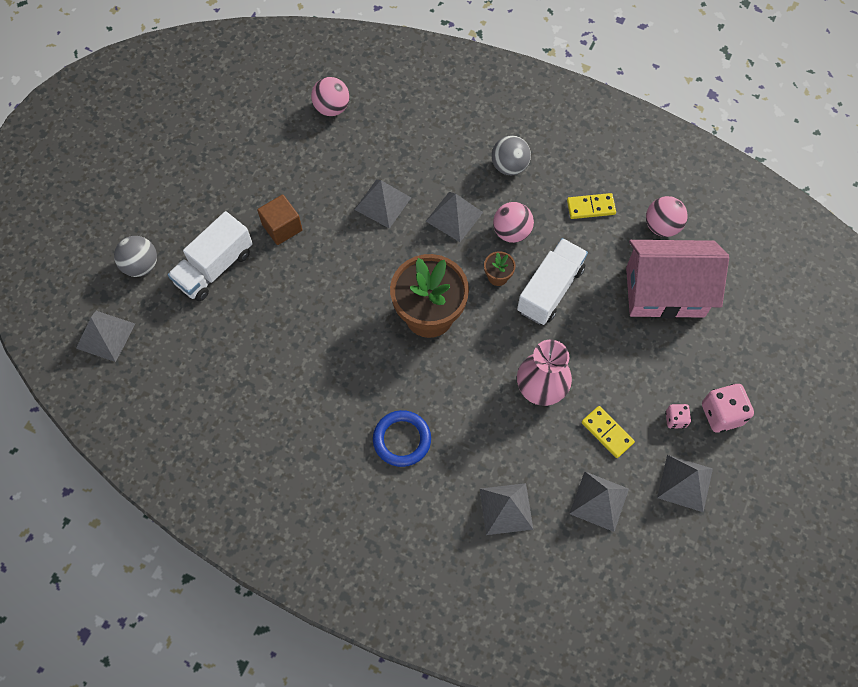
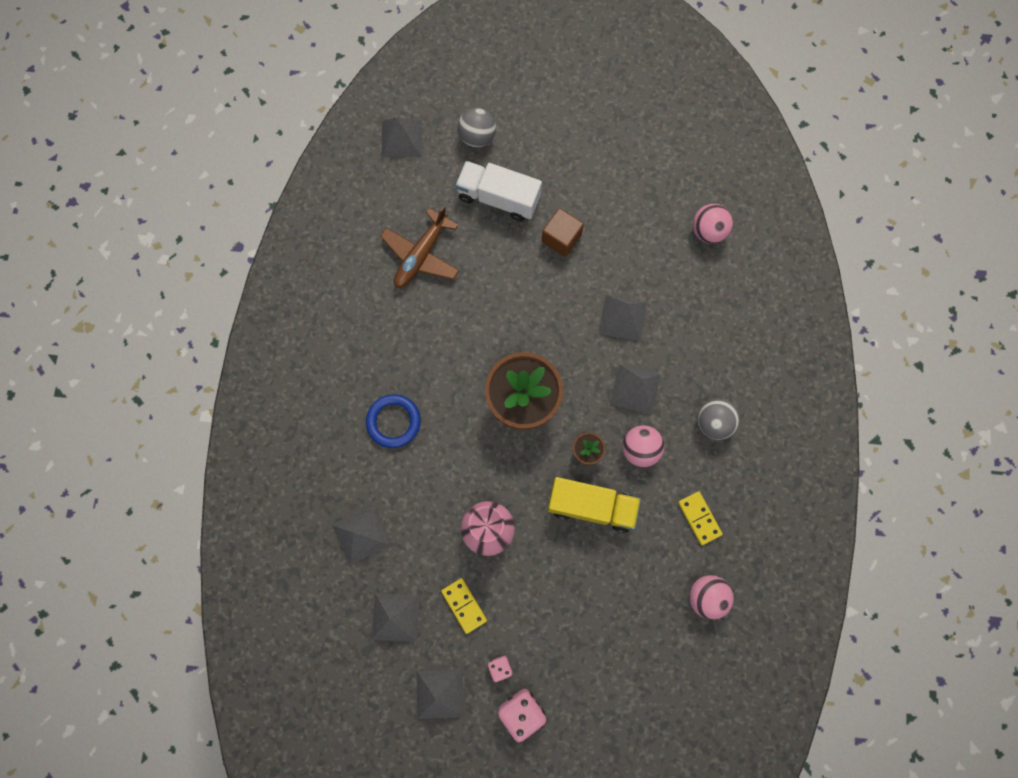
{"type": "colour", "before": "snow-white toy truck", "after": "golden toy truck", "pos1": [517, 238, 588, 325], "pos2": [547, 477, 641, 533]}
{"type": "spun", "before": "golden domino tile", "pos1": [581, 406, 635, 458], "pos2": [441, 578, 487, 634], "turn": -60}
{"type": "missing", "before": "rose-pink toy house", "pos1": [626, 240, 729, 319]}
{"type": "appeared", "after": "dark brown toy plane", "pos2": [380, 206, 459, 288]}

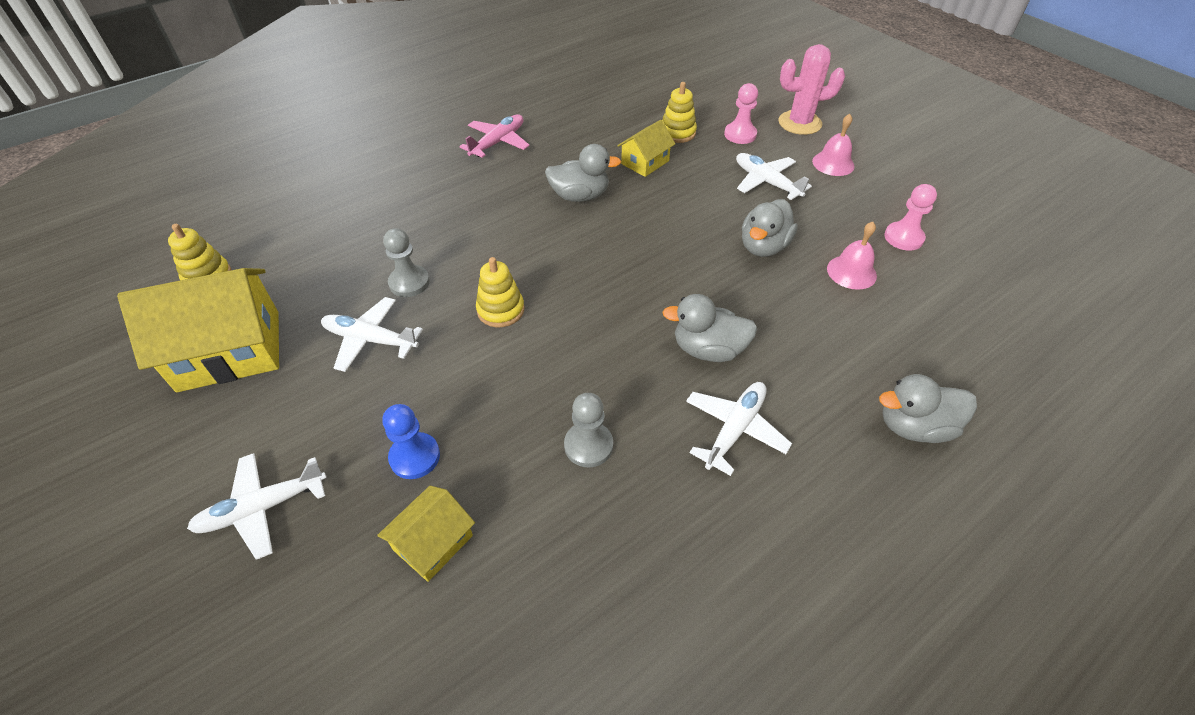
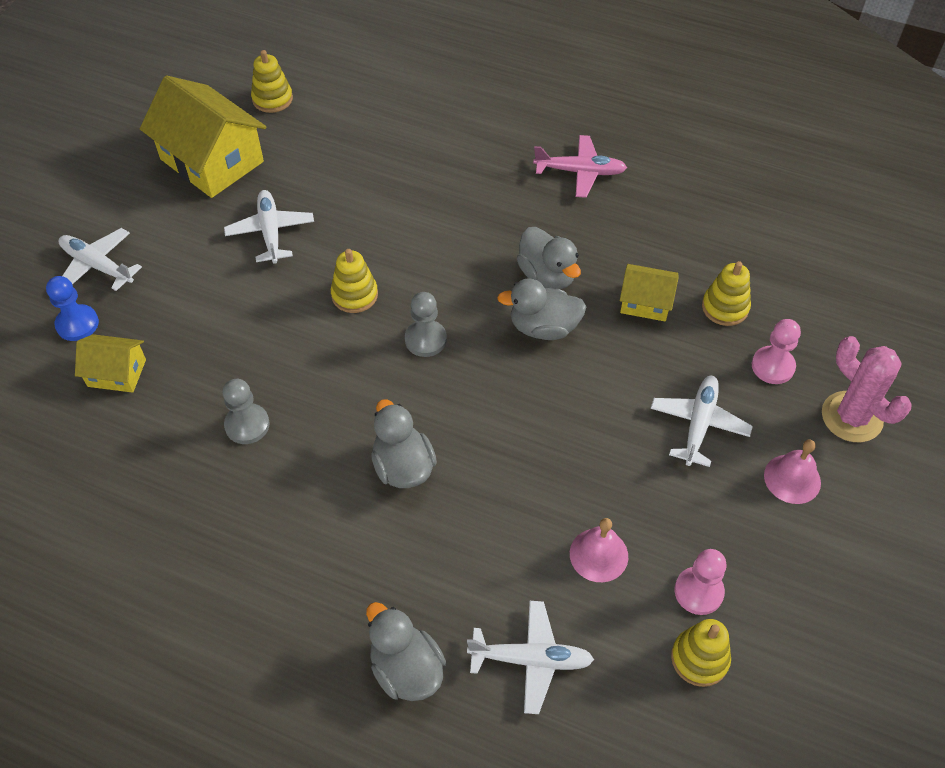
{"type": "relocated", "before": "royal blue game pawn", "pos1": [382, 404, 440, 479], "pos2": [46, 276, 99, 341]}
{"type": "relocated", "before": "gray game pawn", "pos1": [383, 228, 430, 297], "pos2": [405, 292, 447, 357]}
{"type": "relocated", "before": "snow-white toy plane", "pos1": [686, 382, 792, 476], "pos2": [467, 601, 594, 714]}
{"type": "relocated", "before": "gray rubber duck", "pos1": [742, 199, 798, 257], "pos2": [497, 278, 586, 340]}
{"type": "appeared", "after": "golden stacking rings", "pos2": [671, 619, 731, 687]}

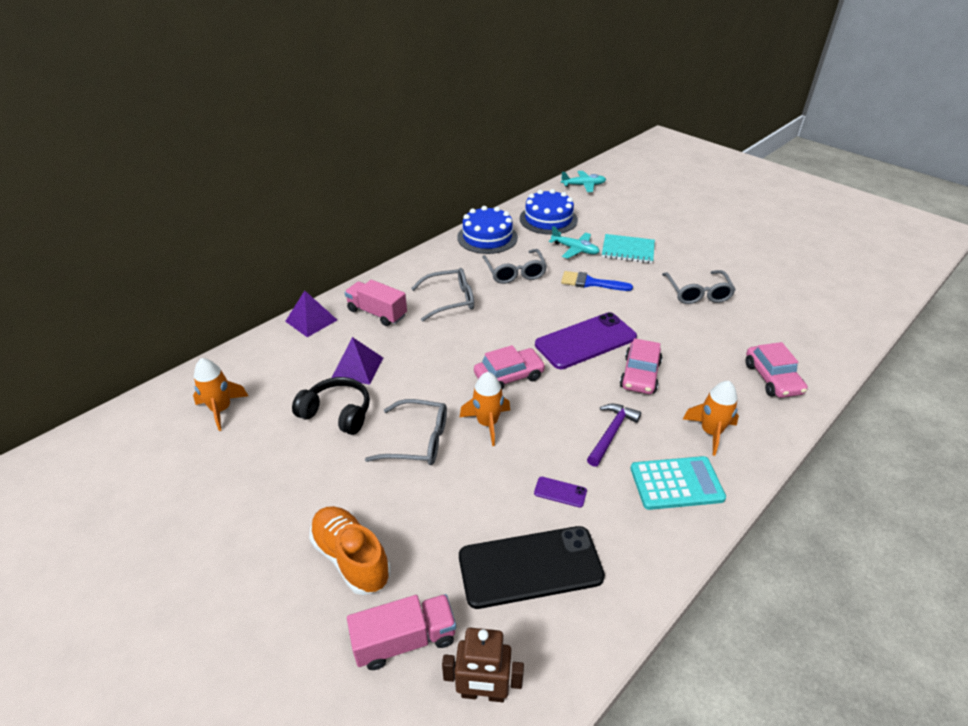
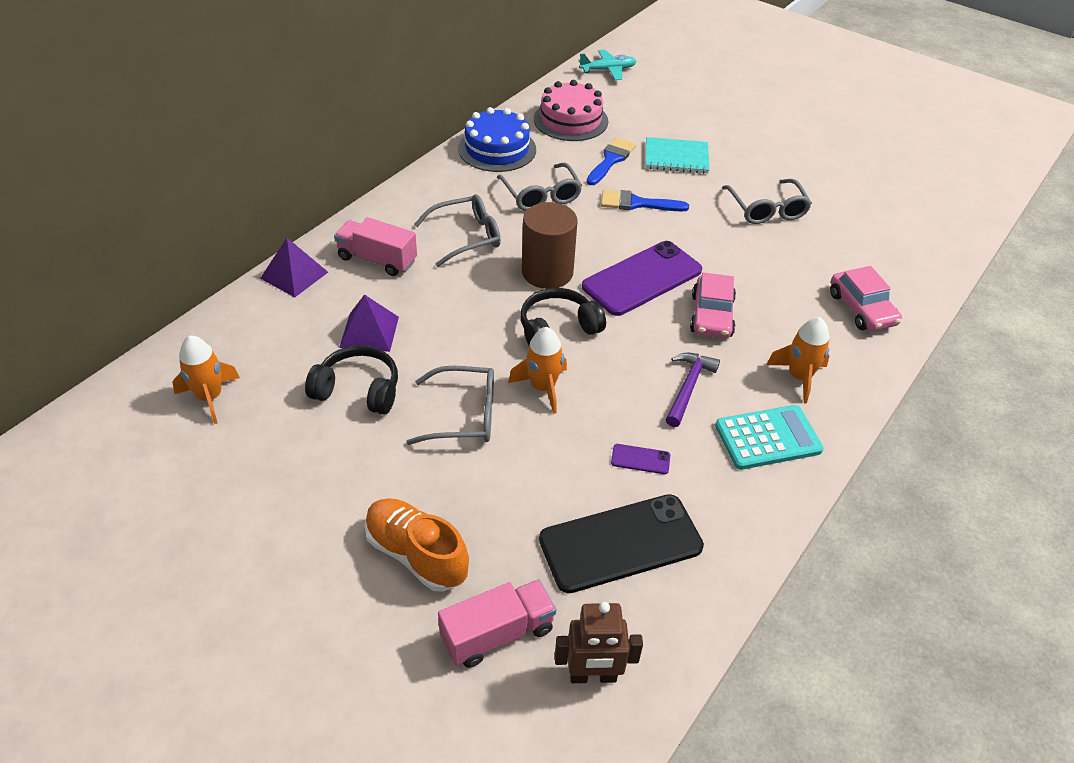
{"type": "exchanged", "before": "rose-pink toy car", "after": "black headset", "pos1": [474, 345, 546, 390], "pos2": [520, 288, 606, 345]}
{"type": "colour", "before": "royal blue layer cake", "after": "rose-pink layer cake", "pos1": [520, 189, 578, 235], "pos2": [534, 80, 608, 141]}
{"type": "exchanged", "before": "turquoise toy plane", "after": "royal blue paintbrush", "pos1": [549, 226, 600, 259], "pos2": [587, 138, 636, 185]}
{"type": "appeared", "after": "dark brown cylinder shape", "pos2": [522, 202, 578, 289]}

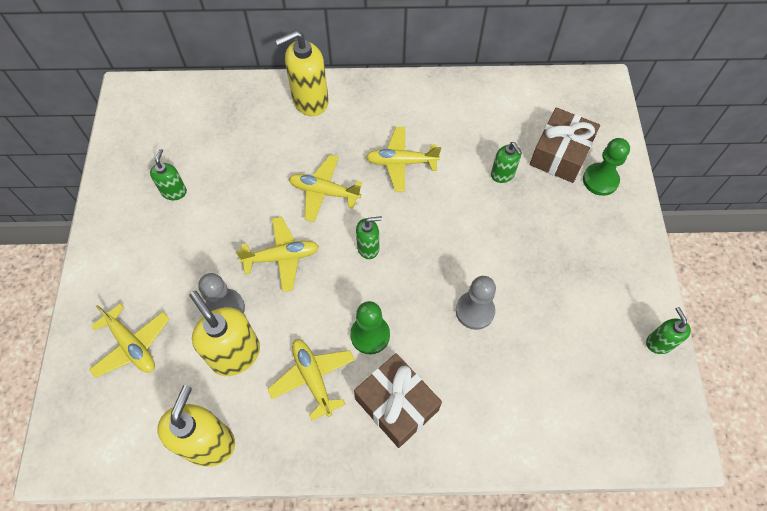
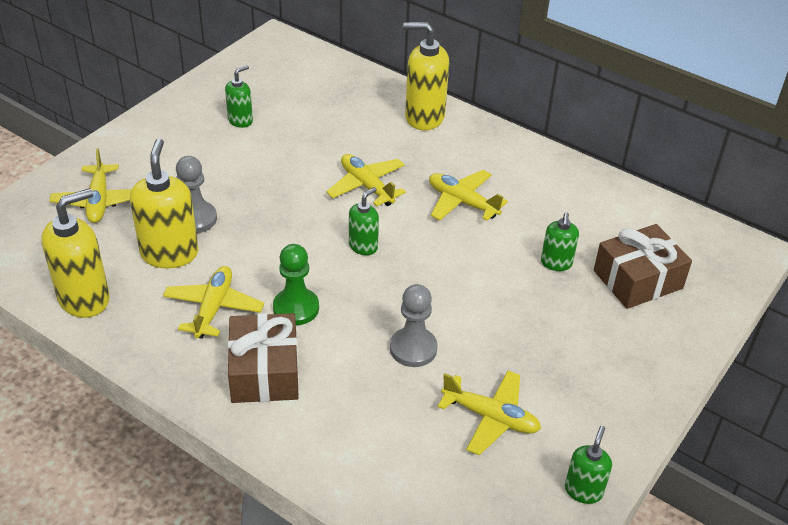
{"type": "relocated", "before": "golden toy plane", "pos1": [236, 217, 319, 292], "pos2": [438, 371, 541, 455]}
{"type": "spun", "before": "leaf-green soap dispenser", "pos1": [356, 216, 382, 259], "pos2": [349, 187, 379, 255], "turn": -75}
{"type": "missing", "before": "leaf-green game pawn", "pos1": [583, 138, 630, 196]}

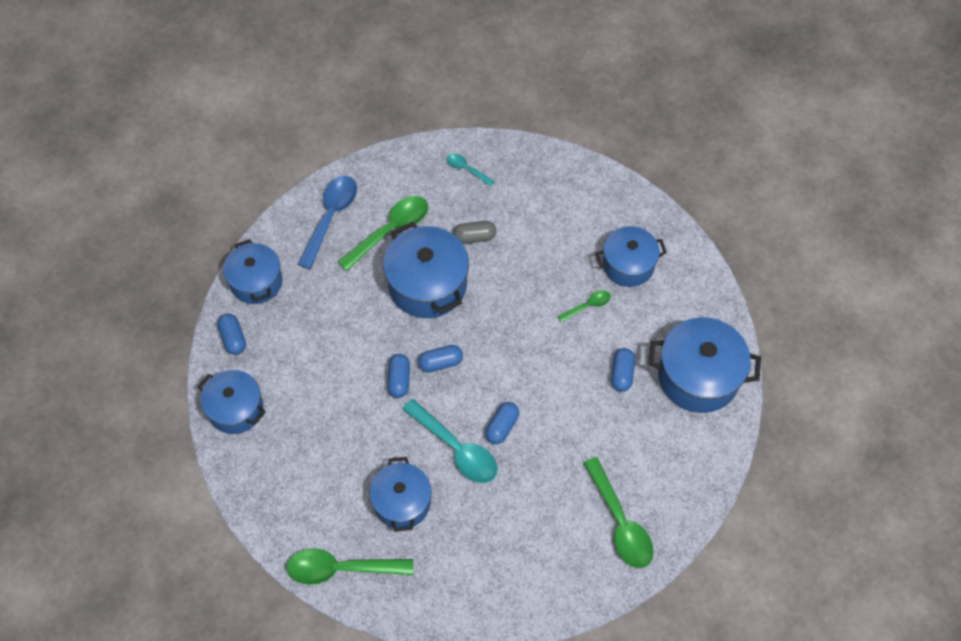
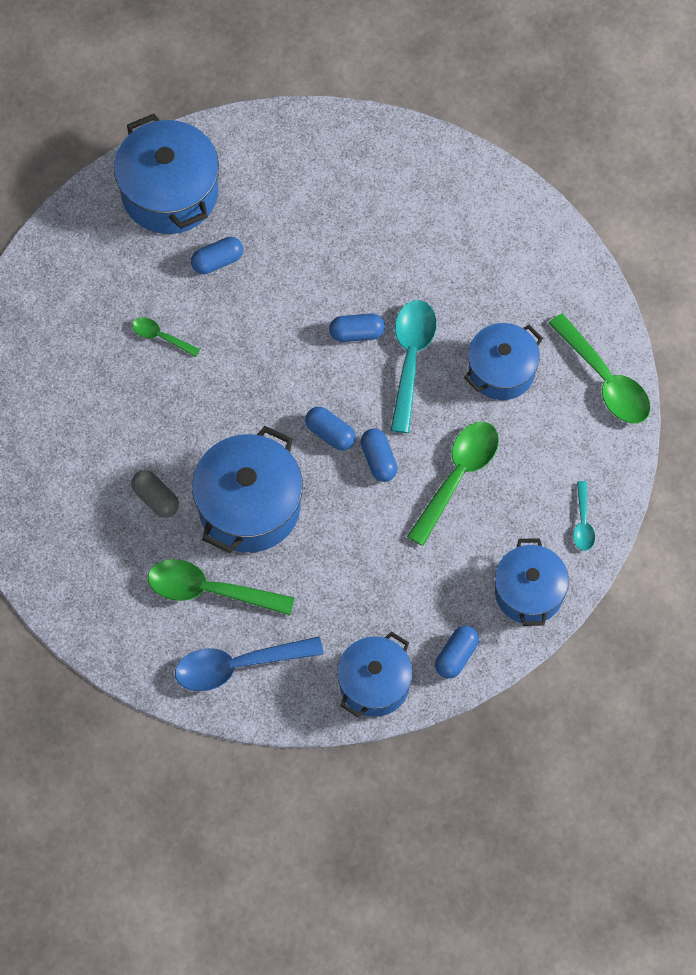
{"type": "spun", "before": "royal blue pill", "pos1": [387, 354, 410, 398], "pos2": [361, 428, 398, 482], "turn": -75}
{"type": "relocated", "before": "turquoise spoon", "pos1": [447, 153, 495, 186], "pos2": [573, 481, 595, 551]}
{"type": "relocated", "before": "leaf-green spoon", "pos1": [583, 457, 654, 568], "pos2": [407, 422, 499, 546]}
{"type": "missing", "before": "royal blue cooking pot", "pos1": [595, 226, 667, 287]}

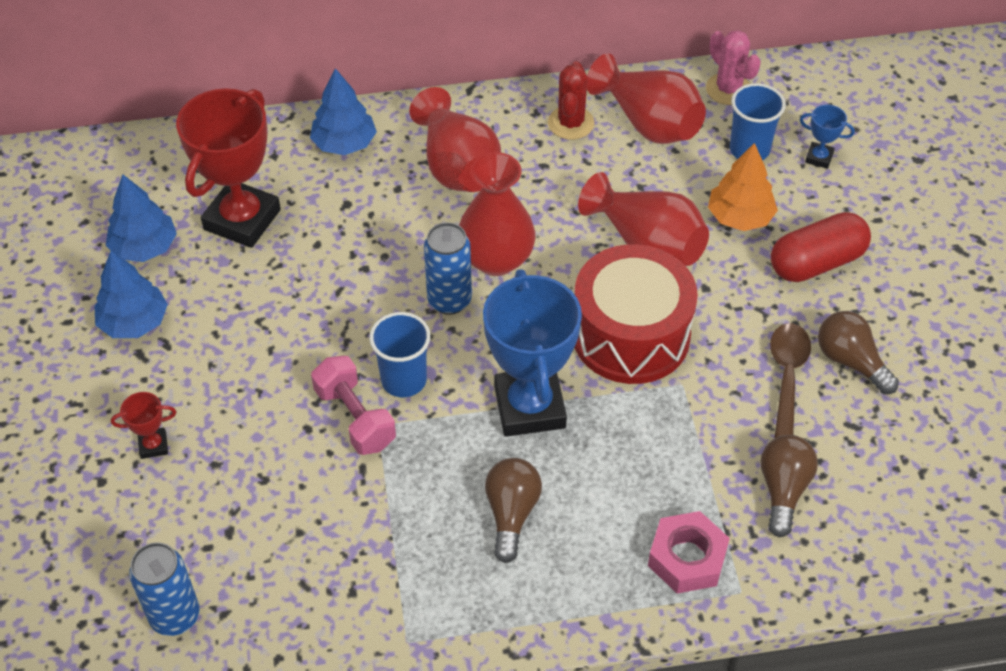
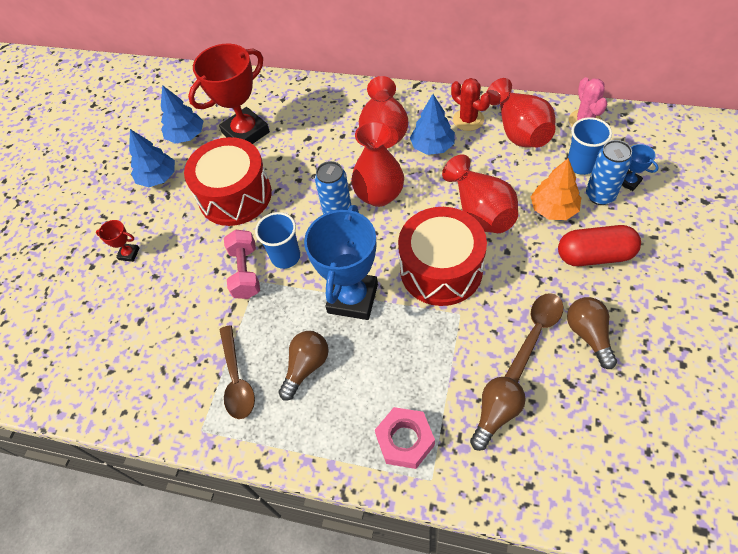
{"type": "relocated", "before": "royal blue soda can", "pos1": [129, 542, 200, 636], "pos2": [586, 140, 632, 205]}
{"type": "relocated", "before": "royal blue fir tree", "pos1": [310, 68, 377, 155], "pos2": [410, 94, 455, 155]}
{"type": "spun", "before": "red saguaro cactus", "pos1": [548, 61, 594, 140], "pos2": [451, 78, 491, 131], "turn": -75}
{"type": "appeared", "after": "red snare drum", "pos2": [184, 137, 272, 226]}
{"type": "appeared", "after": "dark brown spoon", "pos2": [219, 325, 255, 419]}

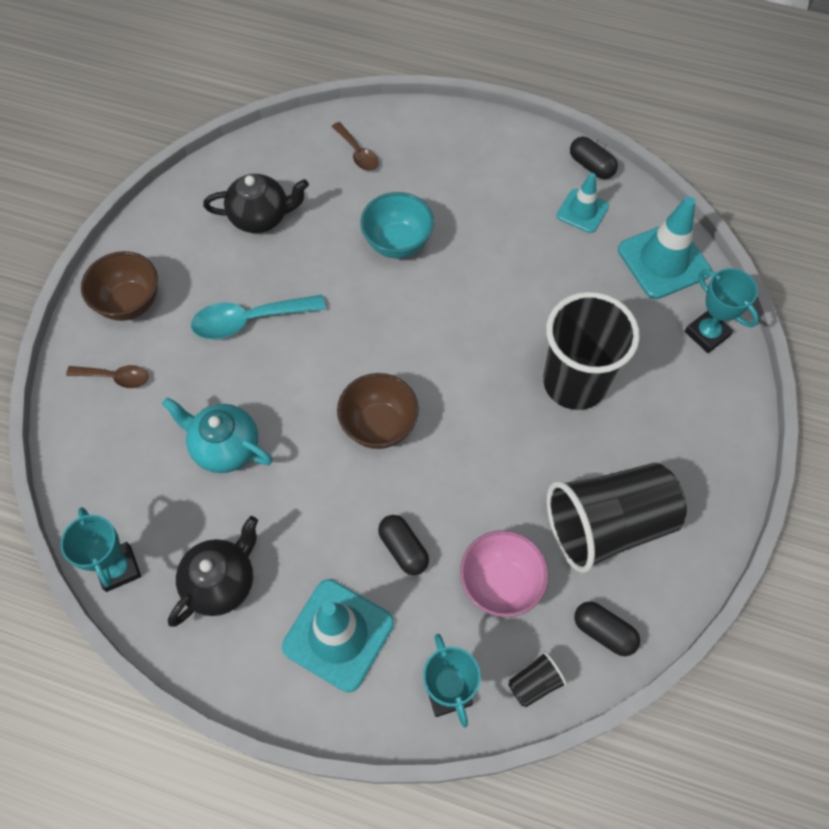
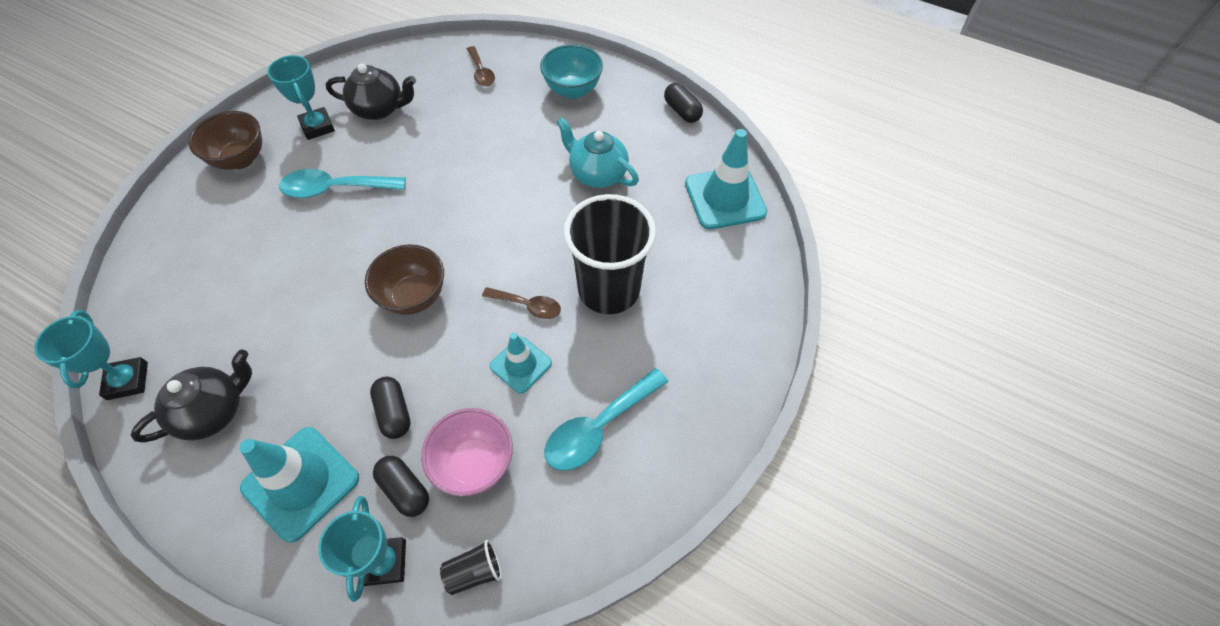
{"type": "relocated", "before": "dark brown spoon", "pos1": [66, 365, 149, 388], "pos2": [482, 287, 561, 319]}
{"type": "relocated", "before": "turquoise tea pot", "pos1": [162, 397, 273, 473], "pos2": [556, 118, 639, 188]}
{"type": "relocated", "before": "turquoise serving bowl", "pos1": [360, 192, 434, 259], "pos2": [540, 44, 603, 99]}
{"type": "exchanged", "before": "black cup", "after": "turquoise spoon", "pos1": [547, 463, 687, 573], "pos2": [544, 368, 668, 471]}
{"type": "relocated", "before": "turquoise road cone", "pos1": [557, 173, 609, 233], "pos2": [490, 333, 552, 394]}
{"type": "relocated", "before": "black pill", "pos1": [574, 602, 640, 656], "pos2": [373, 456, 429, 517]}
{"type": "relocated", "before": "turquoise award cup", "pos1": [685, 268, 759, 353], "pos2": [267, 55, 335, 140]}

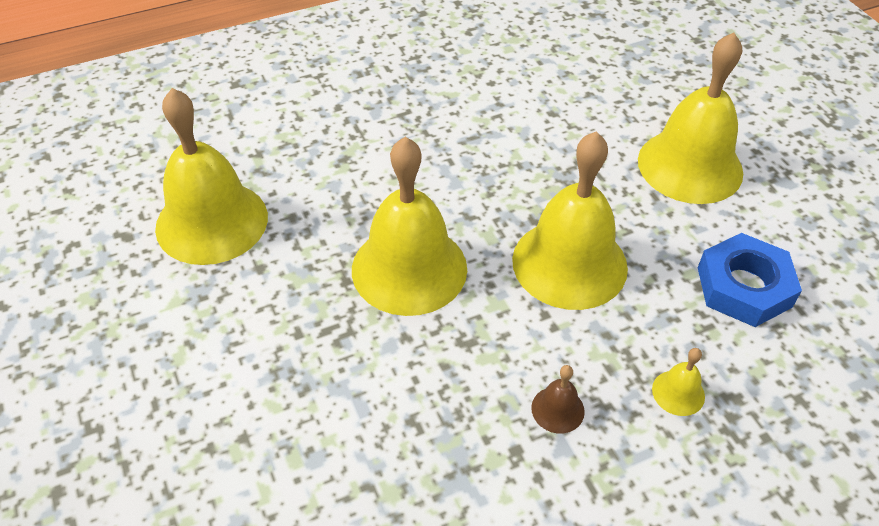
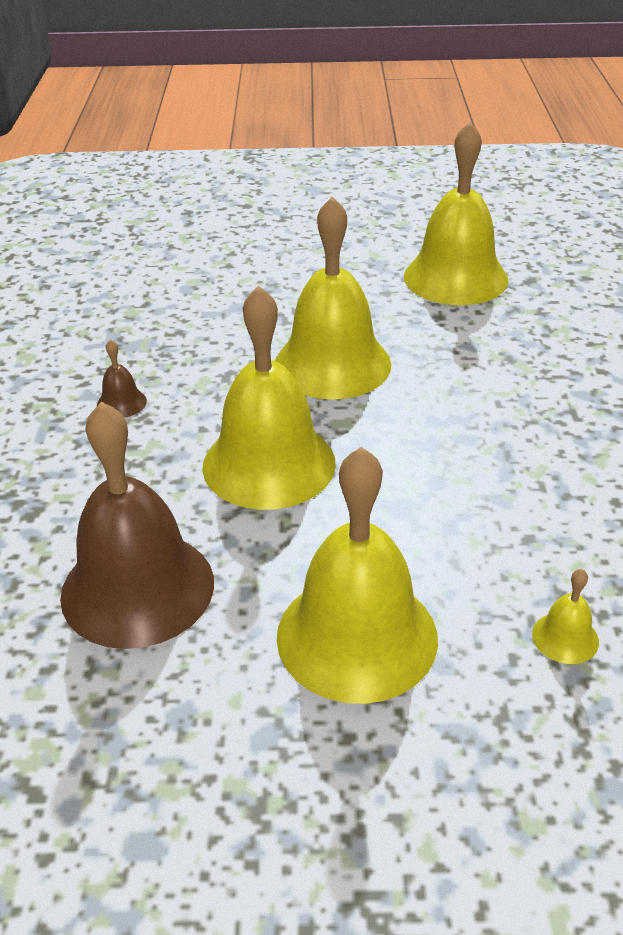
{"type": "relocated", "before": "golden bell", "pos1": [652, 348, 705, 416], "pos2": [532, 569, 599, 664]}
{"type": "exchanged", "before": "royal blue nut", "after": "dark brown bell", "pos1": [698, 233, 802, 327], "pos2": [60, 402, 214, 649]}

